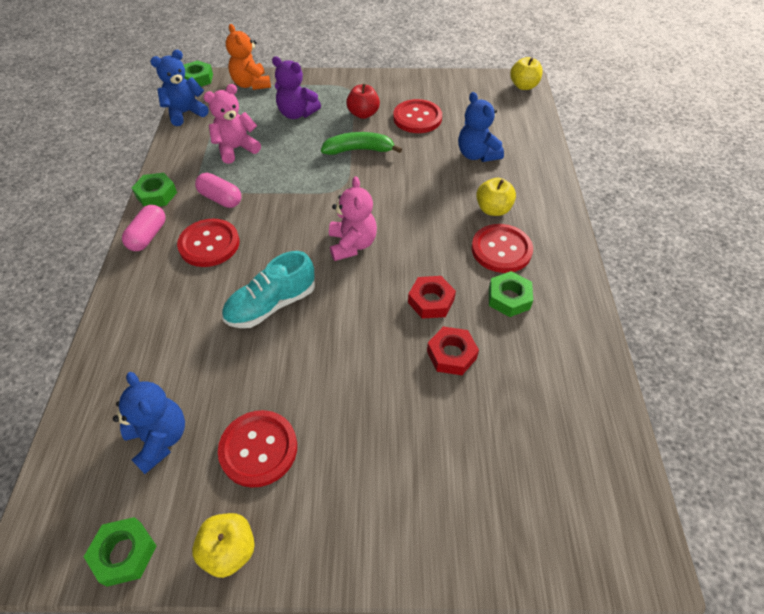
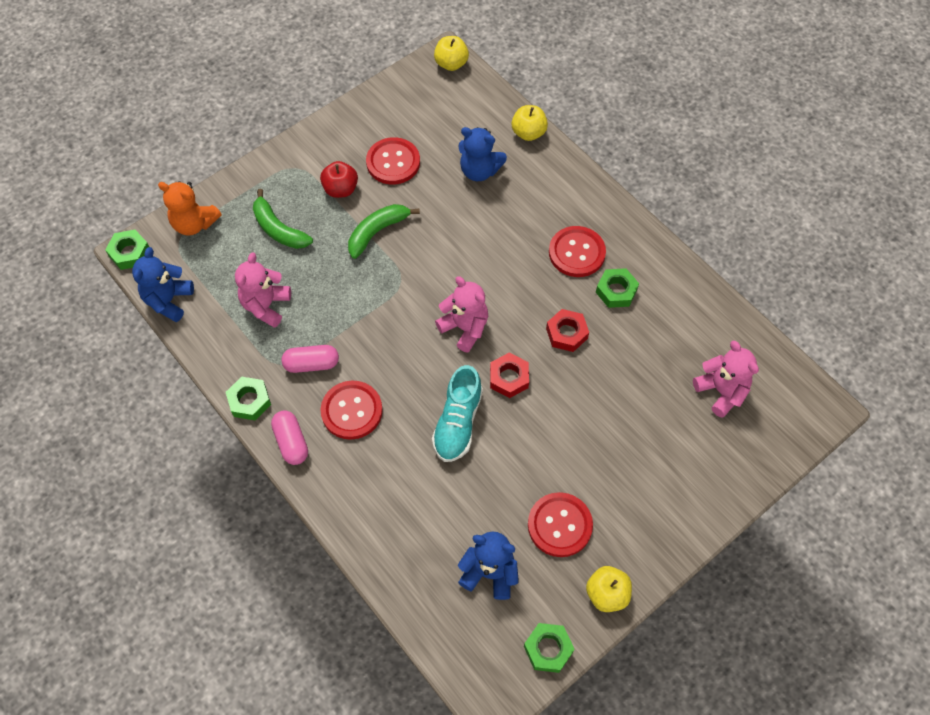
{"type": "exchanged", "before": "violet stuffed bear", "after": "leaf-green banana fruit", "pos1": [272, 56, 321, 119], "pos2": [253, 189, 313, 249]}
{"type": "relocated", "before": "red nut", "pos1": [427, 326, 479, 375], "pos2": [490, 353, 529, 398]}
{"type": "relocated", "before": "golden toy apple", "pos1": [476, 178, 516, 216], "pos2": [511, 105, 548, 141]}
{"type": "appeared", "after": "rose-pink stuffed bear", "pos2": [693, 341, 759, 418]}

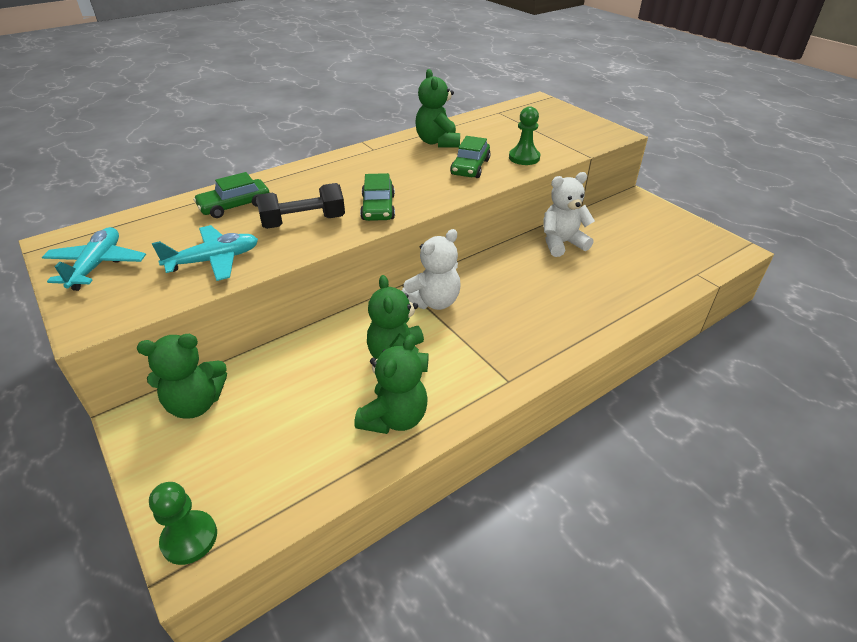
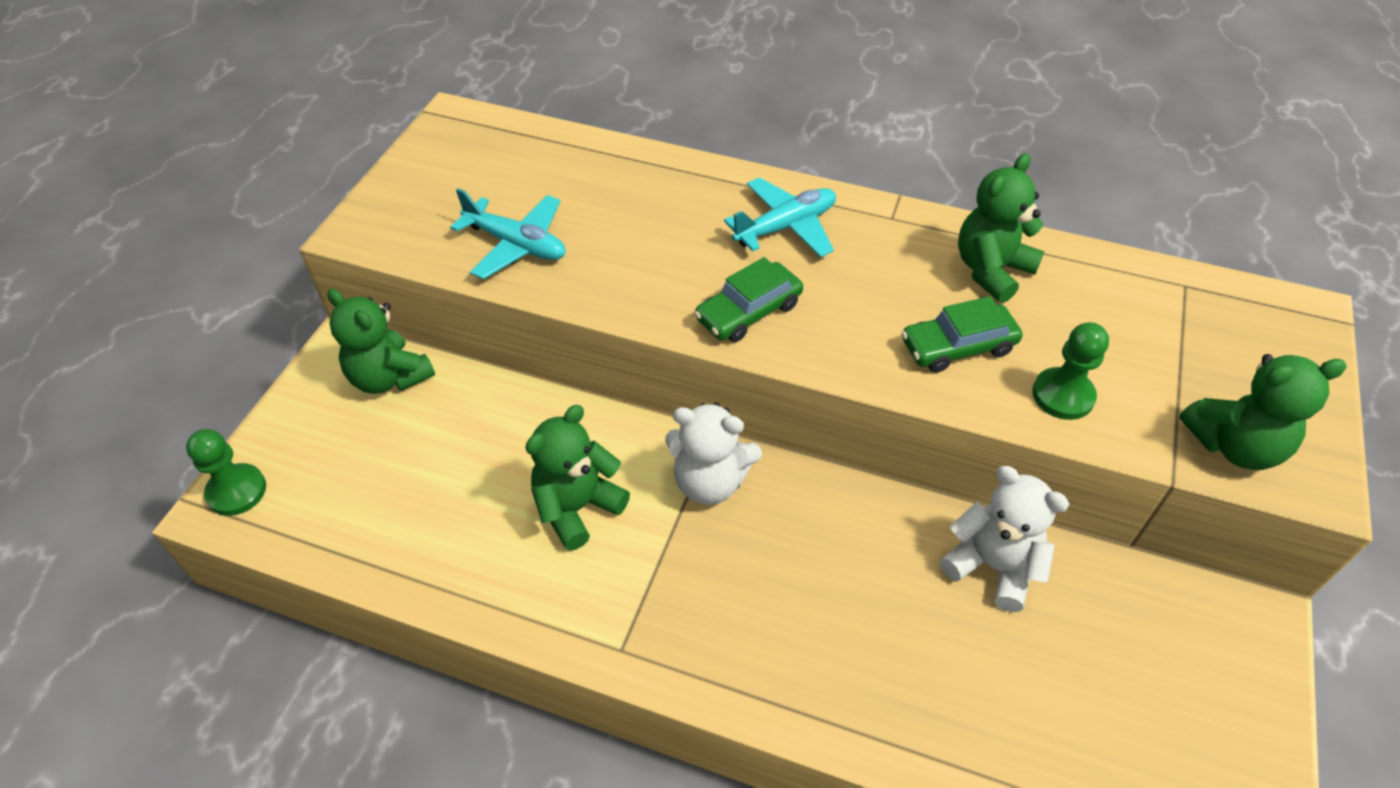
{"type": "relocated", "before": "turquoise toy plane", "pos1": [42, 227, 146, 291], "pos2": [724, 177, 836, 257]}
{"type": "missing", "before": "leaf-green toy car", "pos1": [193, 172, 270, 218]}
{"type": "missing", "before": "black free weight", "pos1": [256, 183, 345, 229]}
{"type": "relocated", "before": "leaf-green stuffed bear", "pos1": [354, 334, 428, 434], "pos2": [1179, 354, 1347, 470]}

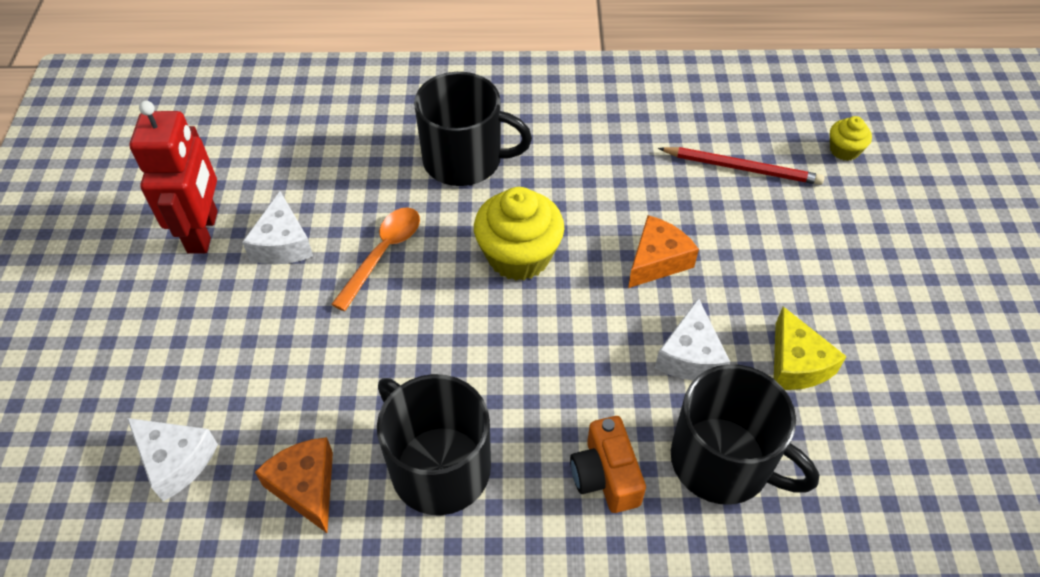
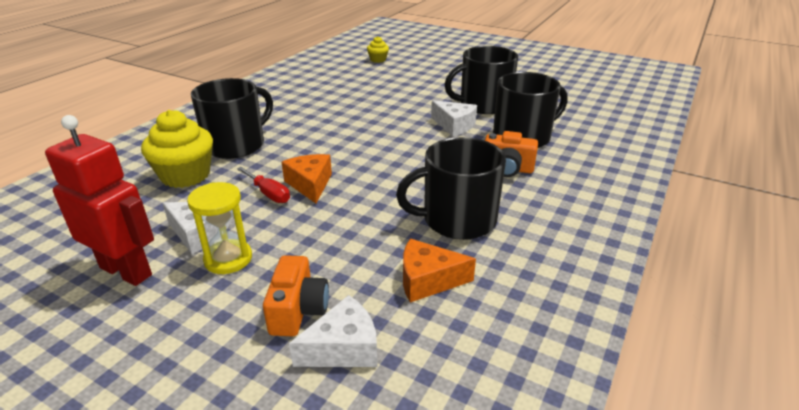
{"type": "exchanged", "before": "bright orange spoon", "after": "red hand screwdriver", "pos1": [331, 207, 420, 311], "pos2": [237, 167, 290, 203]}
{"type": "relocated", "before": "golden fairy cake", "pos1": [474, 187, 564, 281], "pos2": [141, 110, 213, 188]}
{"type": "relocated", "before": "bright orange cheese wedge", "pos1": [628, 215, 699, 288], "pos2": [282, 154, 332, 203]}
{"type": "missing", "before": "red lead pencil", "pos1": [658, 147, 824, 185]}
{"type": "exchanged", "before": "golden cheese wedge", "after": "black mug", "pos1": [774, 306, 847, 390], "pos2": [444, 46, 518, 114]}
{"type": "appeared", "after": "golden sandglass", "pos2": [187, 182, 252, 274]}
{"type": "appeared", "after": "bright orange compact camera", "pos2": [263, 255, 329, 336]}

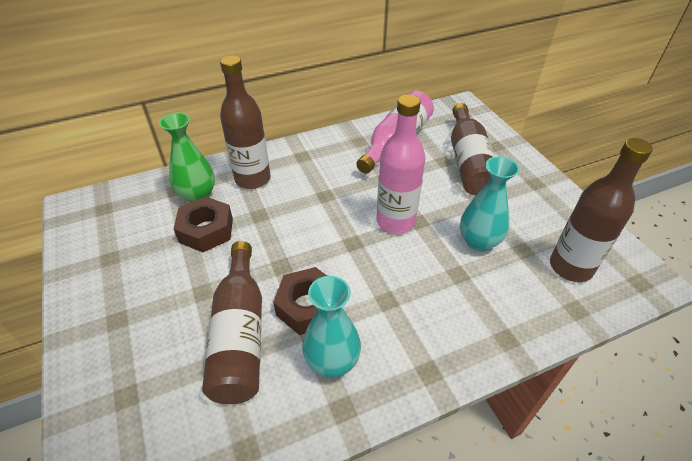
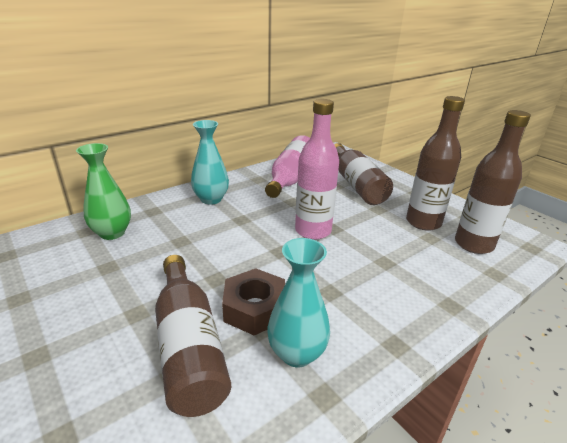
{"type": "missing", "before": "dark brown nut", "pos1": [174, 196, 233, 252]}
{"type": "relocated", "before": "dark brown bottle", "pos1": [220, 55, 270, 189], "pos2": [406, 96, 465, 231]}
{"type": "relocated", "before": "turquoise vase", "pos1": [460, 156, 519, 251], "pos2": [191, 120, 229, 205]}

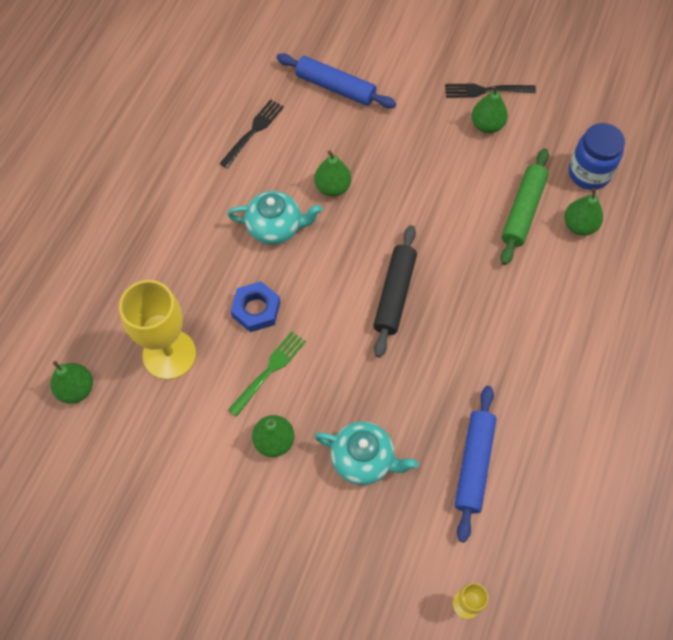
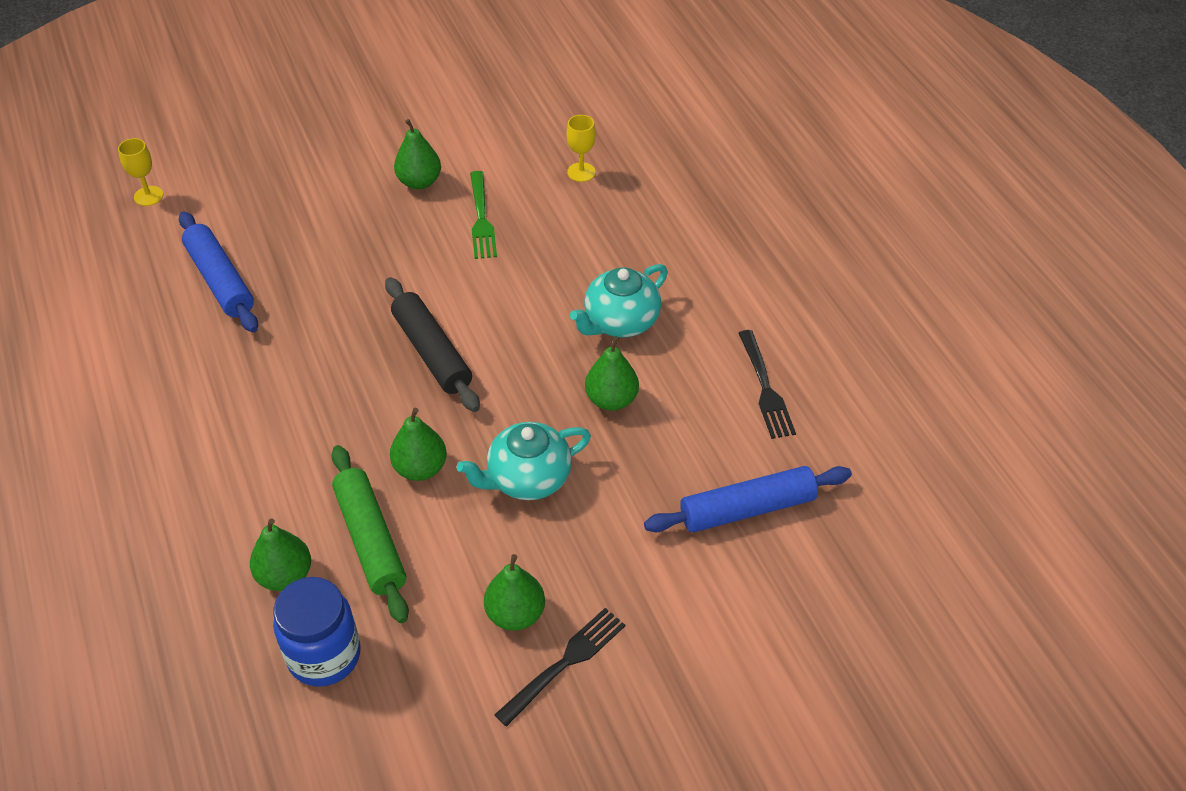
{"type": "relocated", "before": "leaf-green pear fruit", "pos1": [51, 361, 93, 404], "pos2": [390, 408, 447, 481]}
{"type": "size", "before": "golden chalice", "pos1": [119, 280, 196, 380], "pos2": [567, 115, 596, 182], "scale": 0.46}
{"type": "missing", "before": "royal blue nut", "pos1": [231, 281, 280, 332]}
{"type": "relocated", "before": "turquoise tea pot", "pos1": [314, 422, 419, 485], "pos2": [457, 422, 591, 500]}

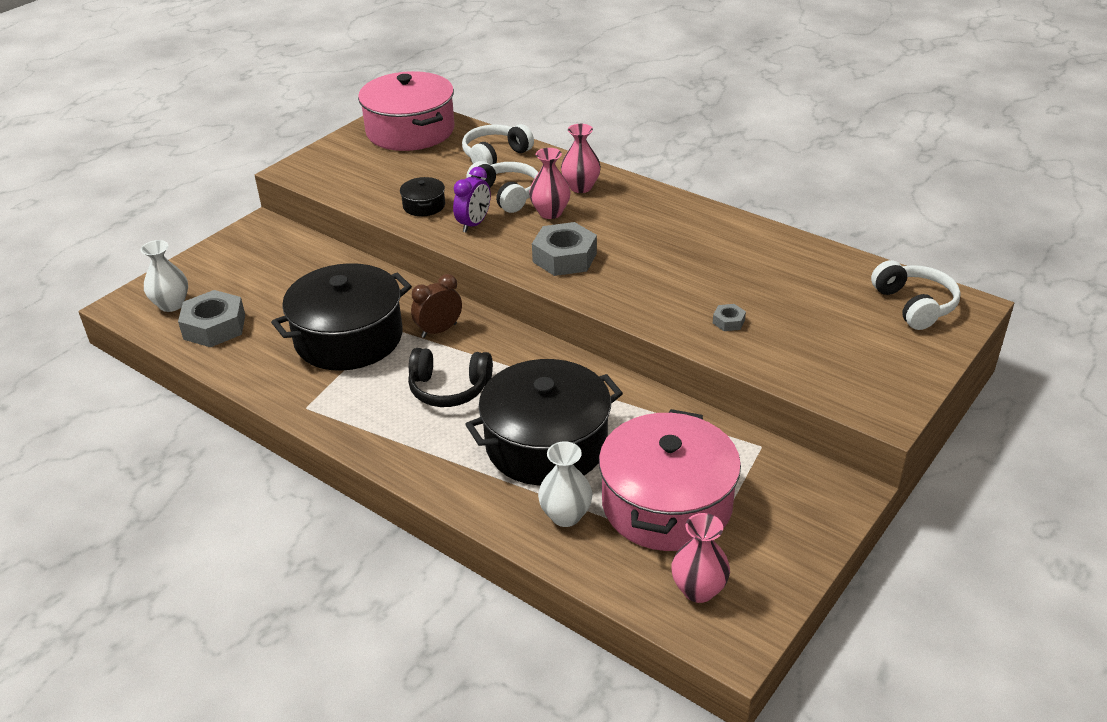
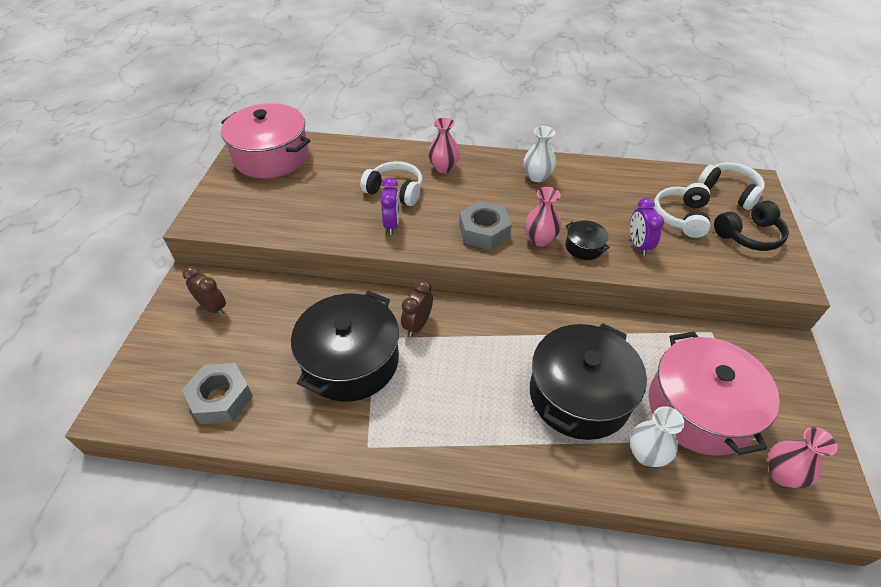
{"type": "relocated", "before": "snow-white vase", "pos1": [140, 240, 188, 312], "pos2": [524, 126, 556, 182]}
{"type": "relocated", "before": "black cooking pot", "pos1": [400, 177, 445, 216], "pos2": [566, 220, 610, 260]}
{"type": "relocated", "before": "black headset", "pos1": [408, 348, 493, 407], "pos2": [714, 201, 789, 251]}
{"type": "relocated", "before": "snow-white headset", "pos1": [462, 124, 534, 165], "pos2": [654, 183, 711, 238]}
{"type": "relocated", "before": "rose-pink vase", "pos1": [529, 148, 570, 219], "pos2": [525, 187, 561, 246]}
{"type": "exchanged", "before": "gray nut", "after": "violet alarm clock", "pos1": [713, 304, 746, 331], "pos2": [630, 197, 664, 256]}
{"type": "appeared", "after": "dark brown alarm clock", "pos2": [183, 266, 226, 316]}

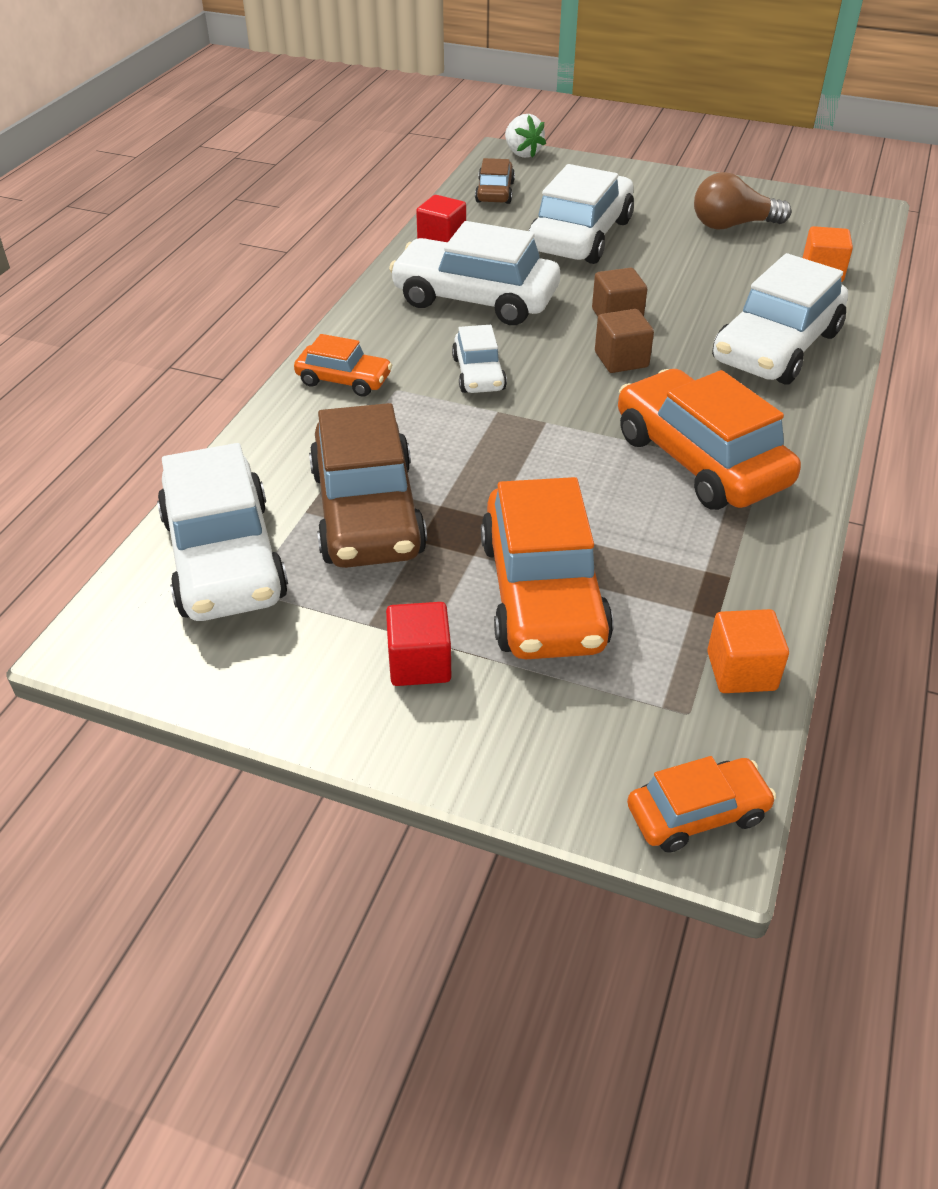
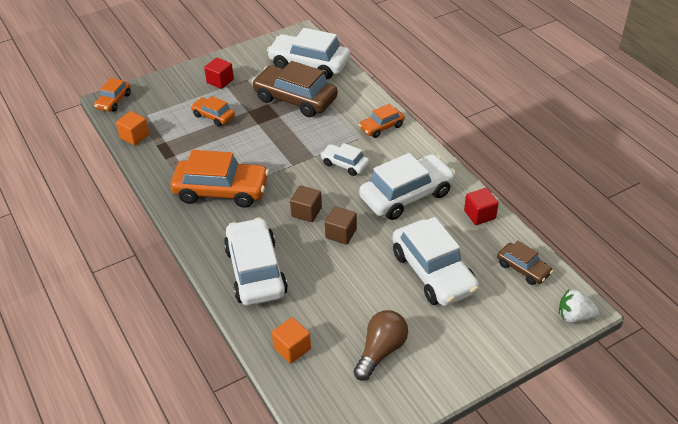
{"type": "size", "before": "bright orange toy car", "pos1": [481, 477, 614, 659], "pos2": [191, 96, 235, 127], "scale": 0.52}

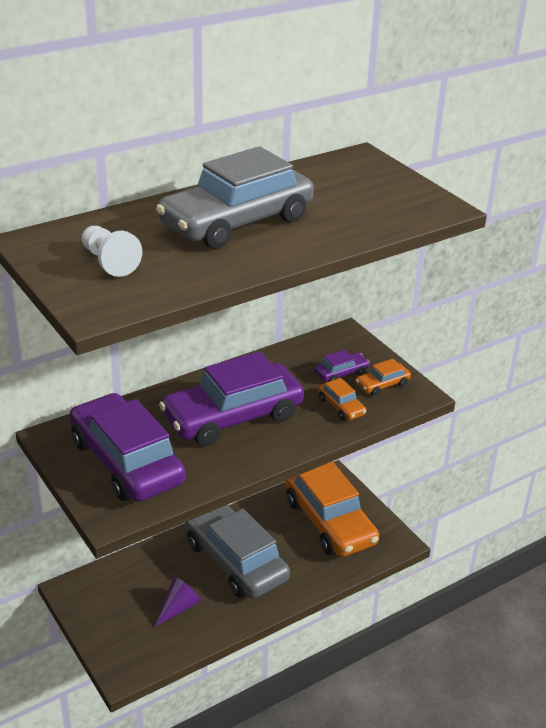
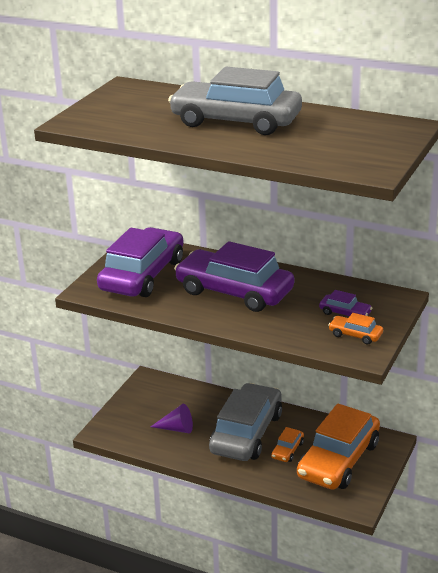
{"type": "missing", "before": "snow-white game pawn", "pos1": [82, 226, 142, 277]}
{"type": "relocated", "before": "bright orange toy car", "pos1": [318, 378, 366, 420], "pos2": [271, 427, 304, 462]}

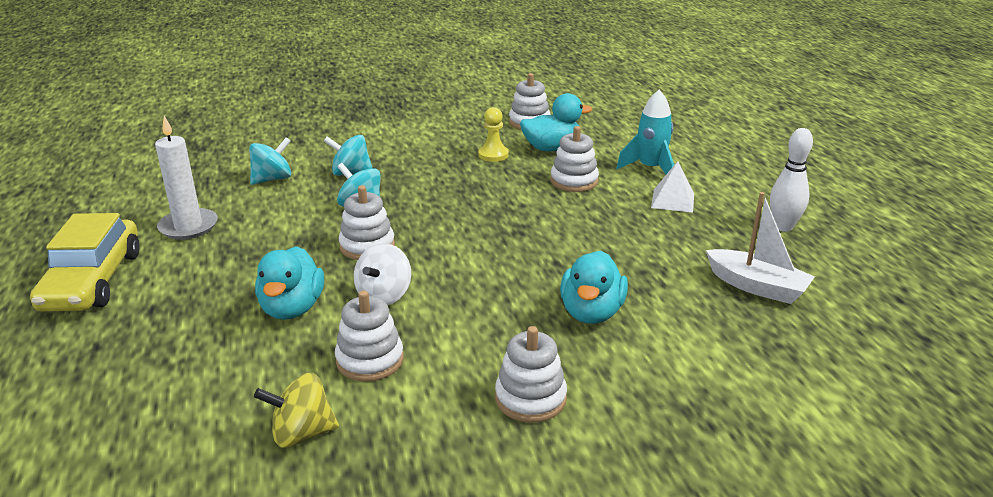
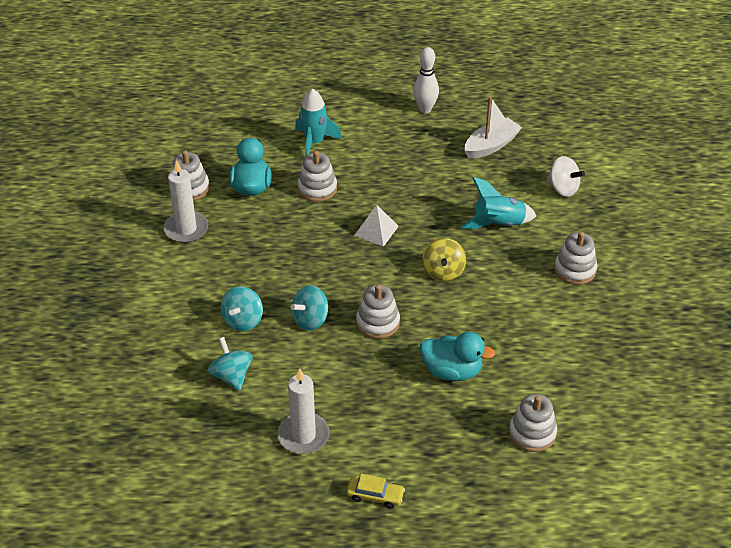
{"type": "size", "before": "golden toy car", "pos1": [30, 213, 140, 312], "pos2": [347, 473, 405, 509], "scale": 0.46}
{"type": "relocated", "before": "golden toy top", "pos1": [254, 373, 339, 448], "pos2": [422, 238, 466, 281]}
{"type": "relocated", "before": "snow-white stacking rings", "pos1": [335, 290, 404, 382], "pos2": [509, 394, 557, 452]}
{"type": "relocated", "before": "snow-white toy top", "pos1": [354, 243, 411, 305], "pos2": [547, 156, 585, 197]}
{"type": "missing", "before": "golden game pawn", "pos1": [478, 107, 509, 162]}
{"type": "exchanged", "before": "turquoise rubber duck", "after": "turquoise rocket", "pos1": [560, 251, 628, 324], "pos2": [461, 177, 536, 229]}
{"type": "relocated", "before": "snow-white pyramid", "pos1": [651, 161, 694, 213], "pos2": [354, 205, 399, 247]}
{"type": "appeared", "after": "snow-white candle", "pos2": [163, 160, 208, 243]}

